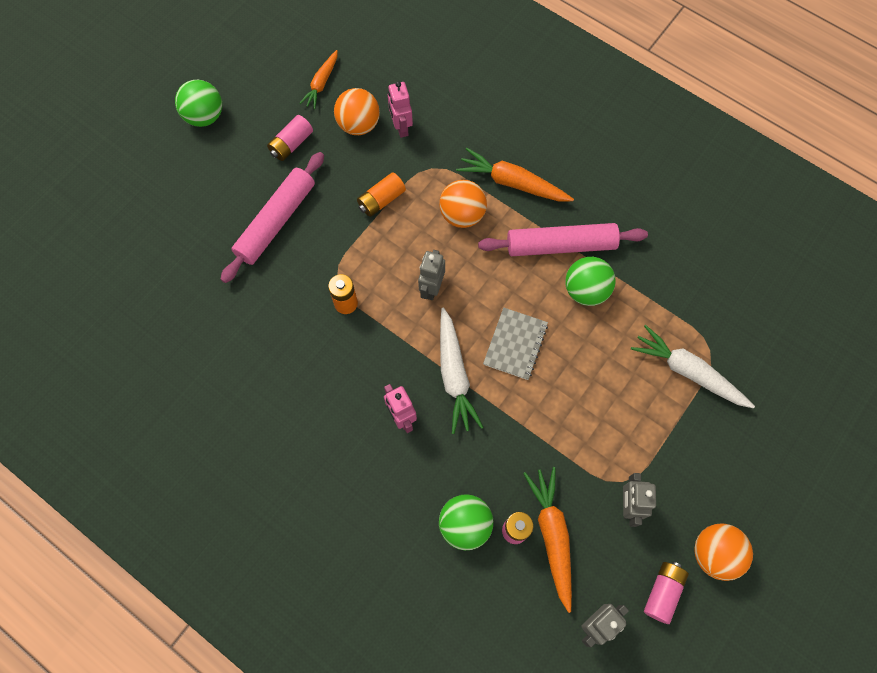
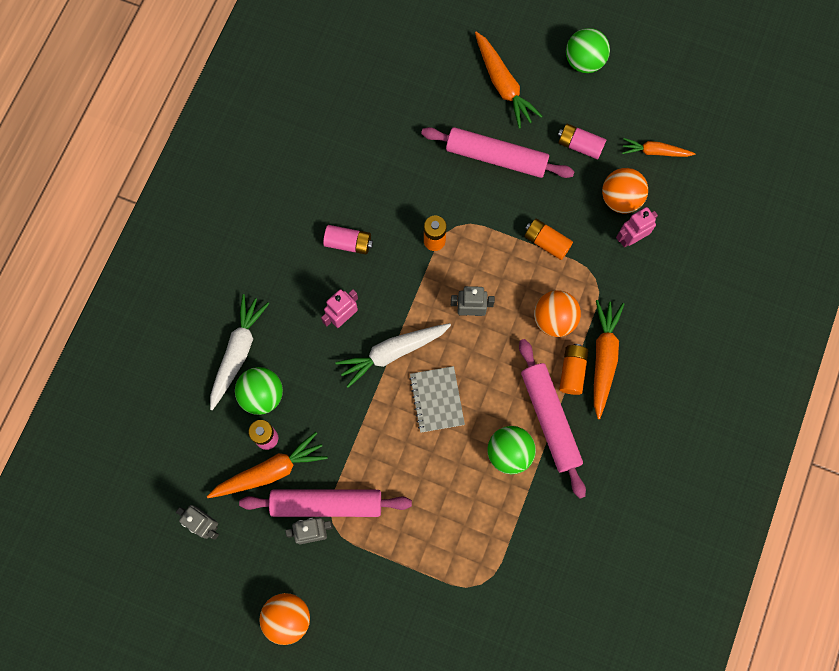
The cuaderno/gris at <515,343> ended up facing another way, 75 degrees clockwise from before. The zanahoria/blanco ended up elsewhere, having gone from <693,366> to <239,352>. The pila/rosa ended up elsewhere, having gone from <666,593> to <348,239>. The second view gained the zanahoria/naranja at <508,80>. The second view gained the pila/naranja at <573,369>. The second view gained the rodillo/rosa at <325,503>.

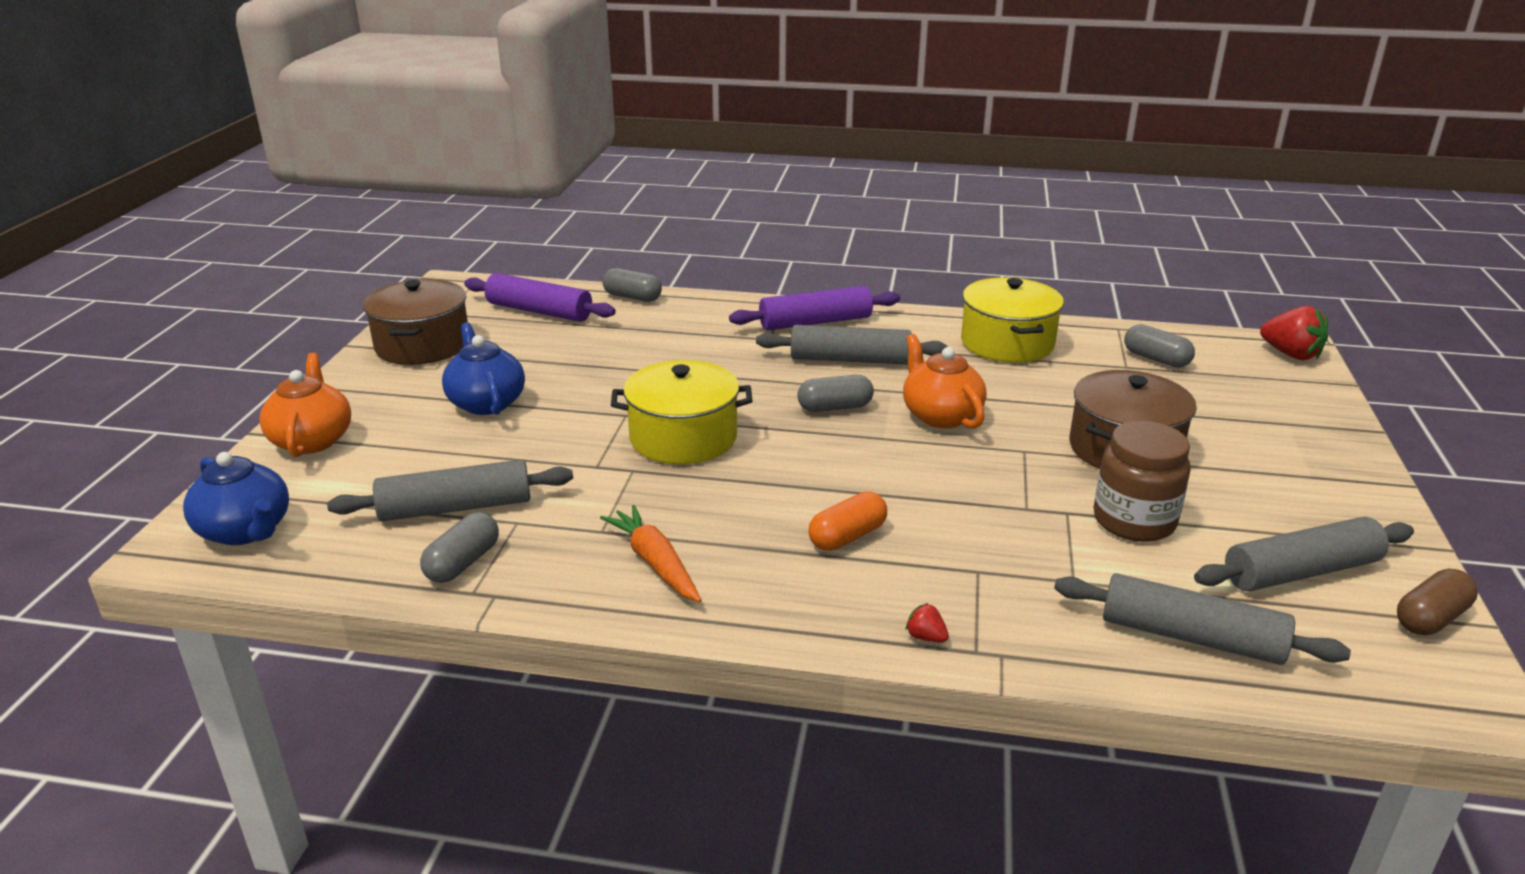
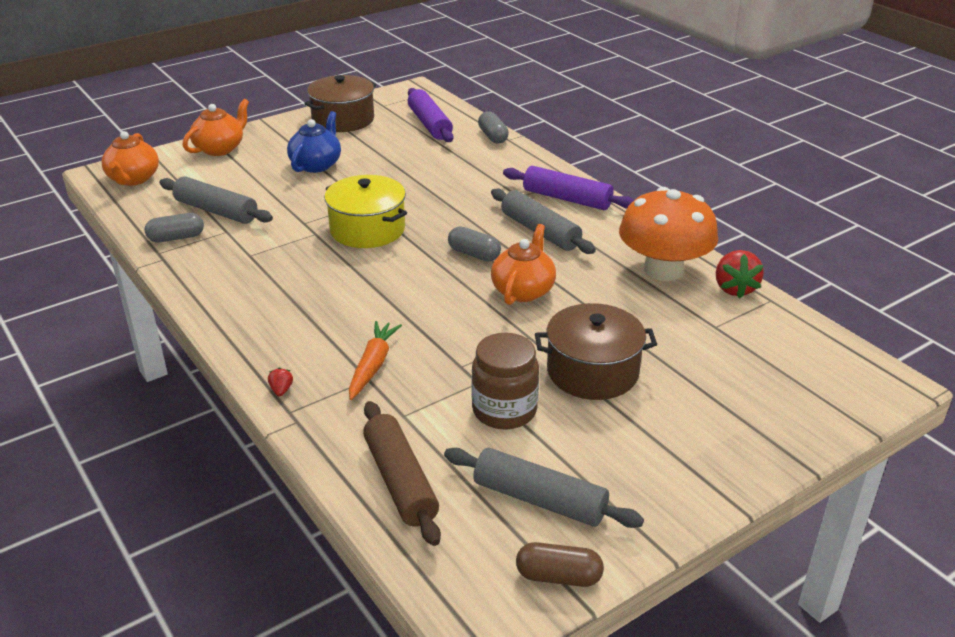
Where the olla/amarillo stood at <1012,320>, the seta/naranja came to stand at <668,234>. The fresa/rojo ended up elsewhere, having gone from <1294,333> to <740,274>. The second view lost the cápsula/gris at <1159,346>. What was the tetera/azul at <236,498> turned into the tetera/naranja at <130,158>. The second view lost the cápsula/naranja at <847,521>. The zanahoria/naranja ended up elsewhere, having gone from <651,554> to <375,360>. What was the rodillo/gris at <1202,619> turned into the rodillo/marrón at <402,473>.

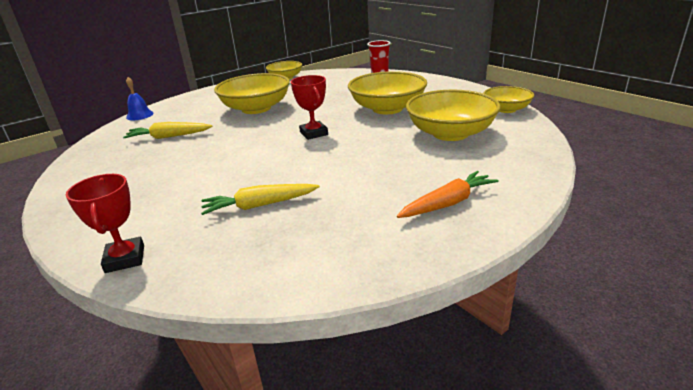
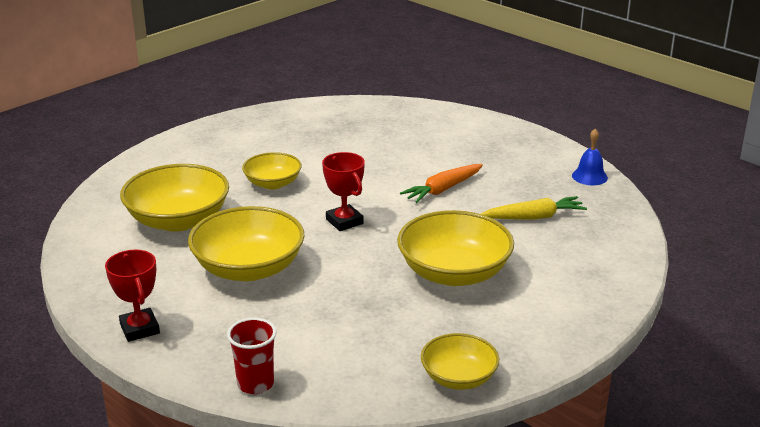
The campana/azul ended up elsewhere, having gone from <140,99> to <590,157>. The cuenco/amarillo ended up elsewhere, having gone from <509,99> to <272,171>. The zanahoria/naranja ended up elsewhere, having gone from <448,194> to <441,183>. The trofeo/rojo ended up elsewhere, having gone from <105,223> to <132,296>. The second view lost the zanahoria/amarillo at <260,199>.

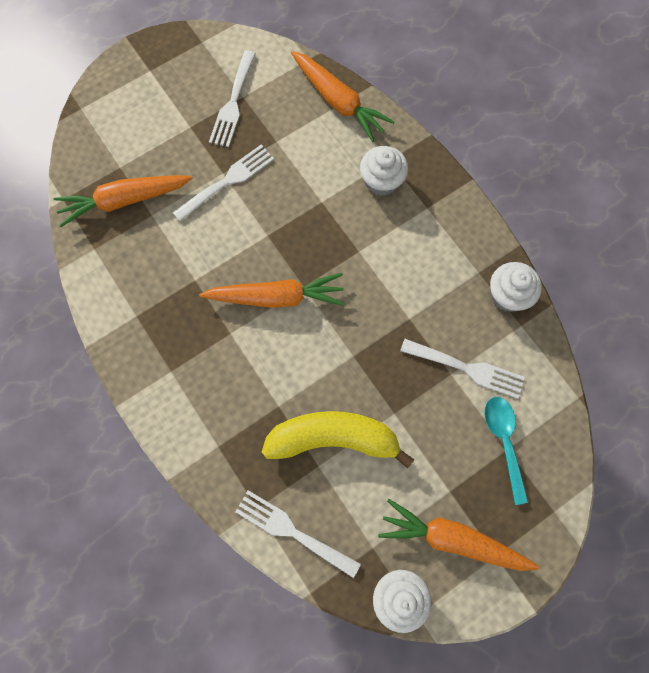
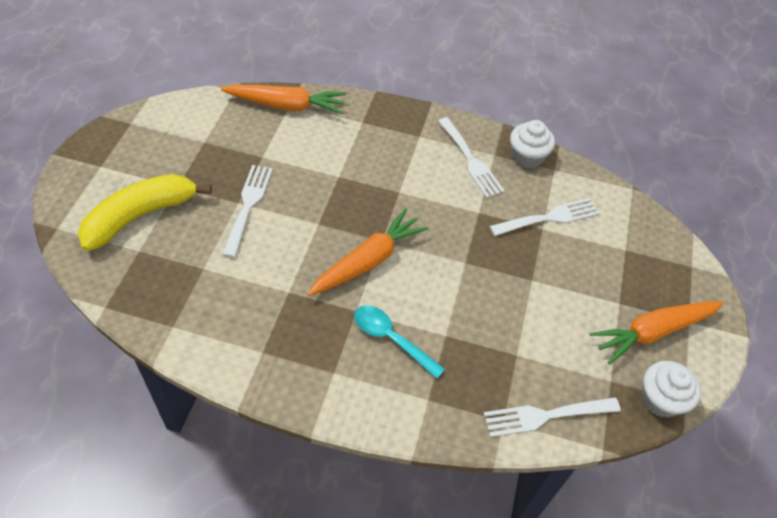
The tenedor/blanco ended up elsewhere, having gone from <232,98> to <471,157>. The second view lost the magdalena/blanco at <384,171>. The second view lost the zanahoria/naranja at <123,201>. The cuchara/turquesa ended up elsewhere, having gone from <506,451> to <399,342>. The plátano/amarillo ended up elsewhere, having gone from <338,440> to <145,212>.

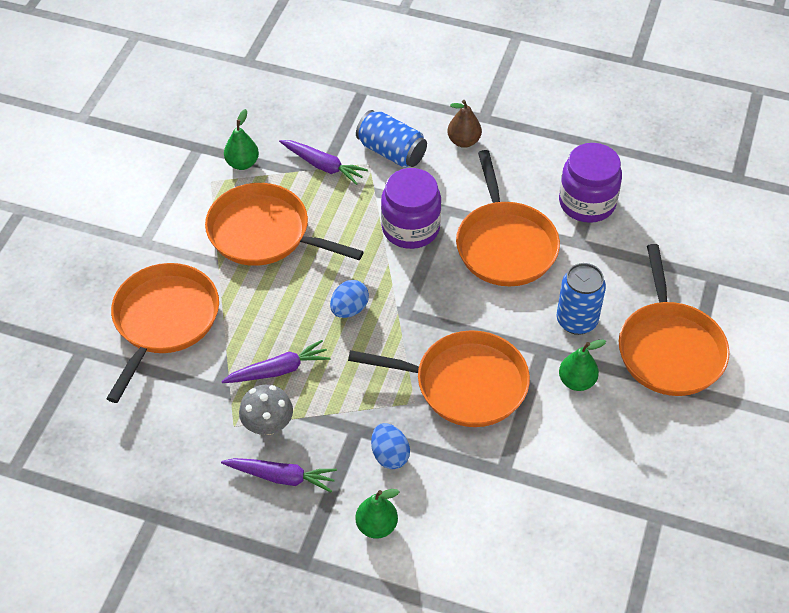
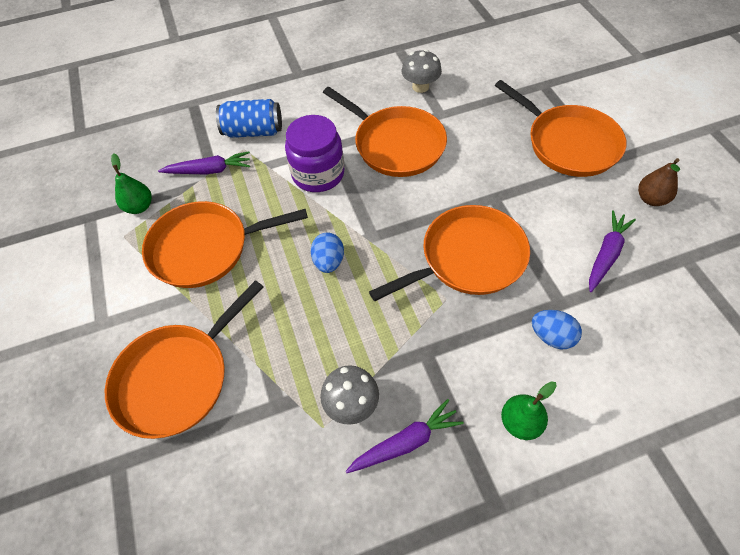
The pera/marrón ended up elsewhere, having gone from <464,124> to <659,182>. Where the tarro/morado stood at <590,183>, the seta/gris came to stand at <422,71>. The sartén/naranja at <162,333> ended up facing another way, 120 degrees counterclockwise from before. The second view lost the lata/azul at <581,299>. The second view lost the pera/verde at <582,365>. The zanahoria/morado ended up elsewhere, having gone from <275,361> to <612,251>. The huevo/azul ended up elsewhere, having gone from <390,446> to <557,329>.

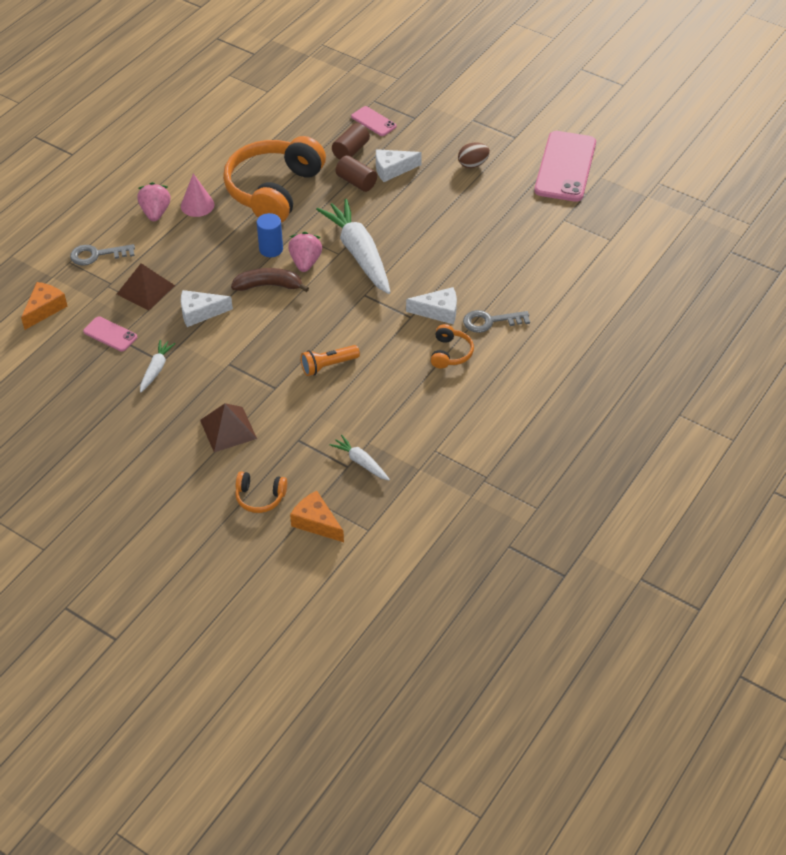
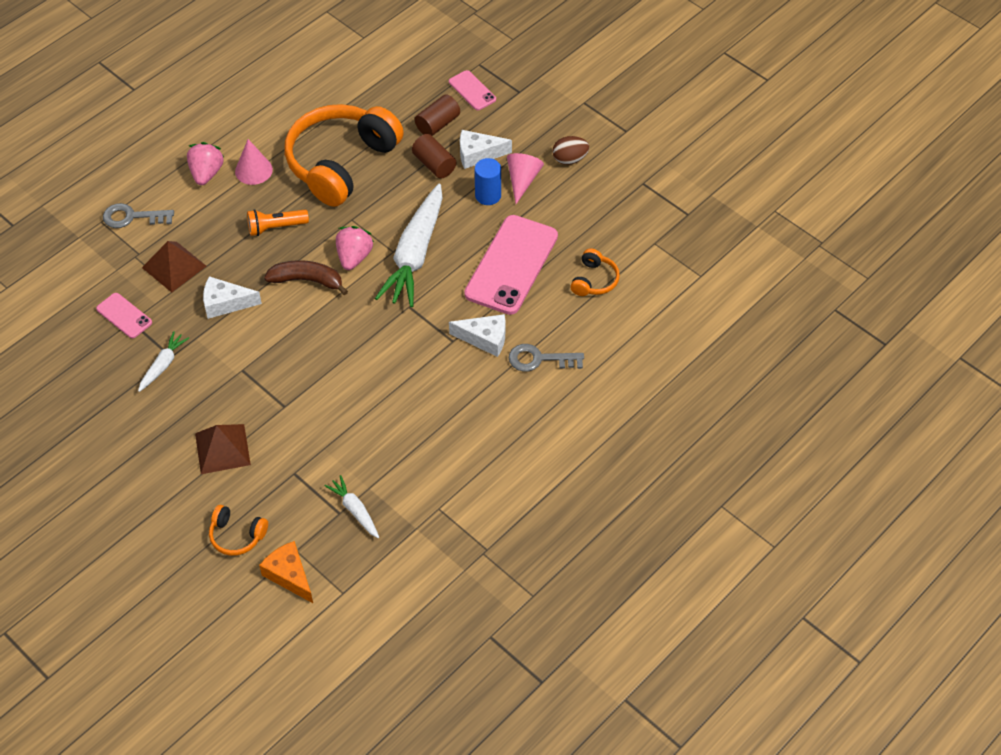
The móvil/rosa ended up elsewhere, having gone from <565,166> to <511,265>. The zanahoria/blanco at <353,246> ended up facing another way, 150 degrees counterclockwise from before. The cilindro/azul ended up elsewhere, having gone from <270,235> to <488,181>. The second view lost the queso/naranja at <44,306>. The auriculares/naranja ended up elsewhere, having gone from <452,346> to <595,272>. The lámpara de mano/naranja ended up elsewhere, having gone from <330,360> to <278,222>. The second view gained the cono/rosa at <525,178>.

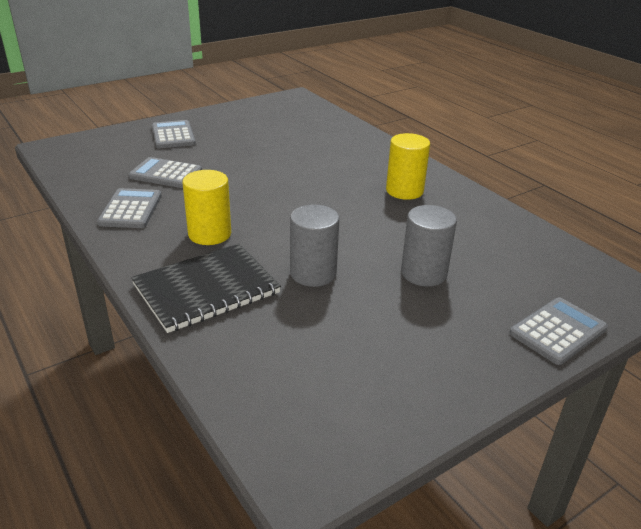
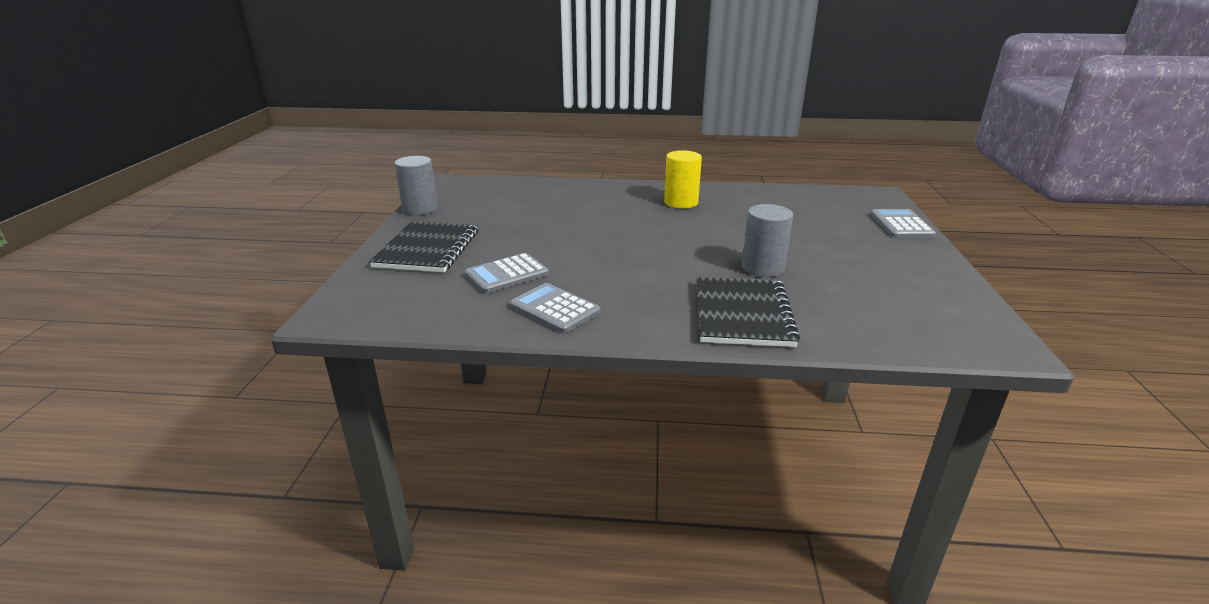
Where the calculadora/gris stood at <174,134>, the cuaderno/negro came to stand at <423,246>. The second view lost the cilindro/amarillo at <207,207>. The cilindro/gris ended up elsewhere, having gone from <429,245> to <416,185>.

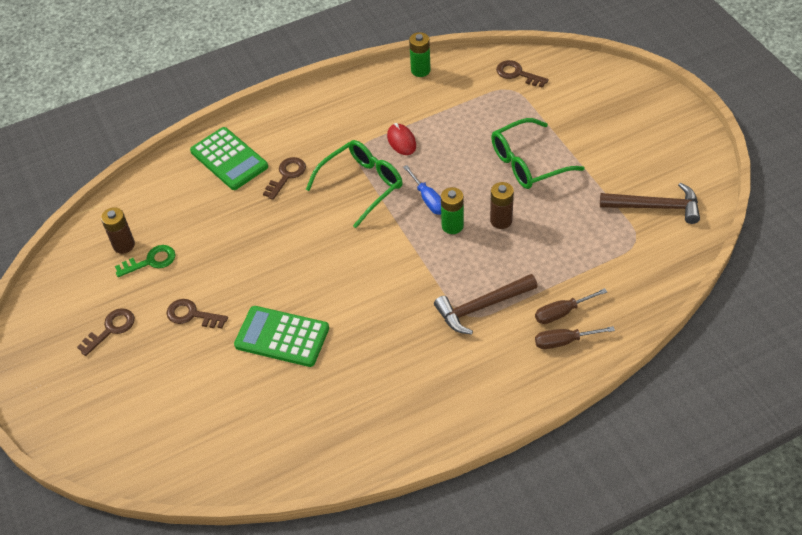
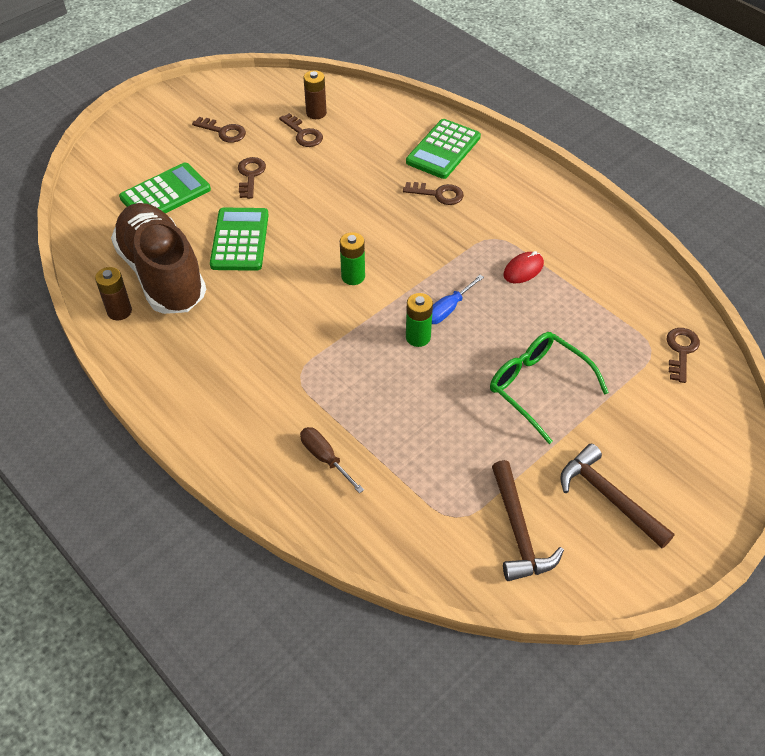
The pila/verde ended up elsewhere, having gone from <420,54> to <352,258>. The second view lost the gafas/verde at <354,184>. The pila/marrón ended up elsewhere, having gone from <502,205> to <113,293>. What was the llave/verde at <145,261> turned into the llave/marrón at <301,130>. The martillo/marrón ended up elsewhere, having gone from <486,304> to <617,496>. The second view lost the destornillador/marrón at <575,337>. The second view gained the calculadora/verde at <165,188>. The second view gained the zapato/marrón at <158,258>.

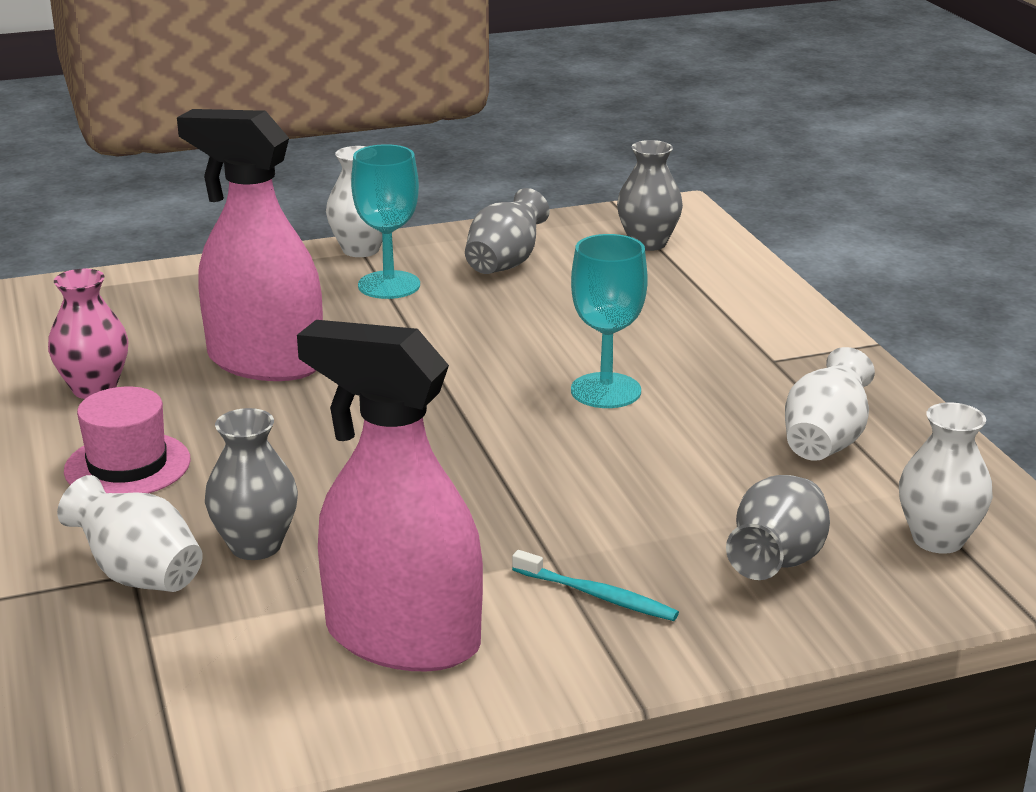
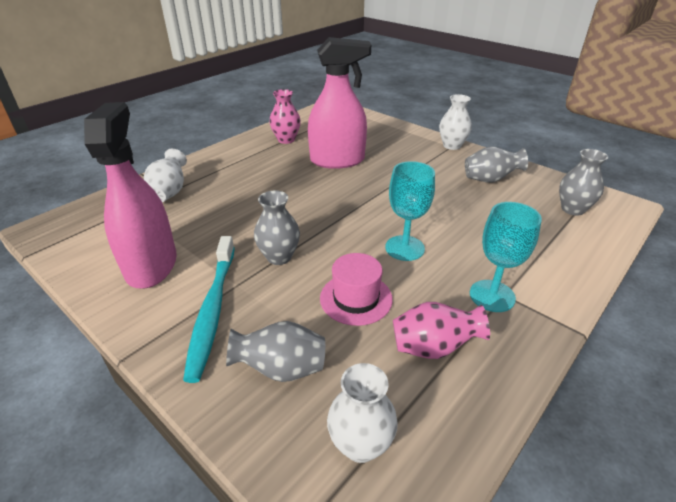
The pulverizador/rosa at <250,245> ended up facing another way, 90 degrees clockwise from before. The copa/turquesa ended up elsewhere, having gone from <385,221> to <506,257>. What was the florero/blanco at <830,404> turned into the florero/rosa at <441,330>. The sombrero/rosa ended up elsewhere, having gone from <127,440> to <356,289>. The florero/gris ended up elsewhere, having gone from <251,484> to <277,228>. The size of the cepillo de dientes/turquesa at <595,585> changed by a factor of 1.91.

